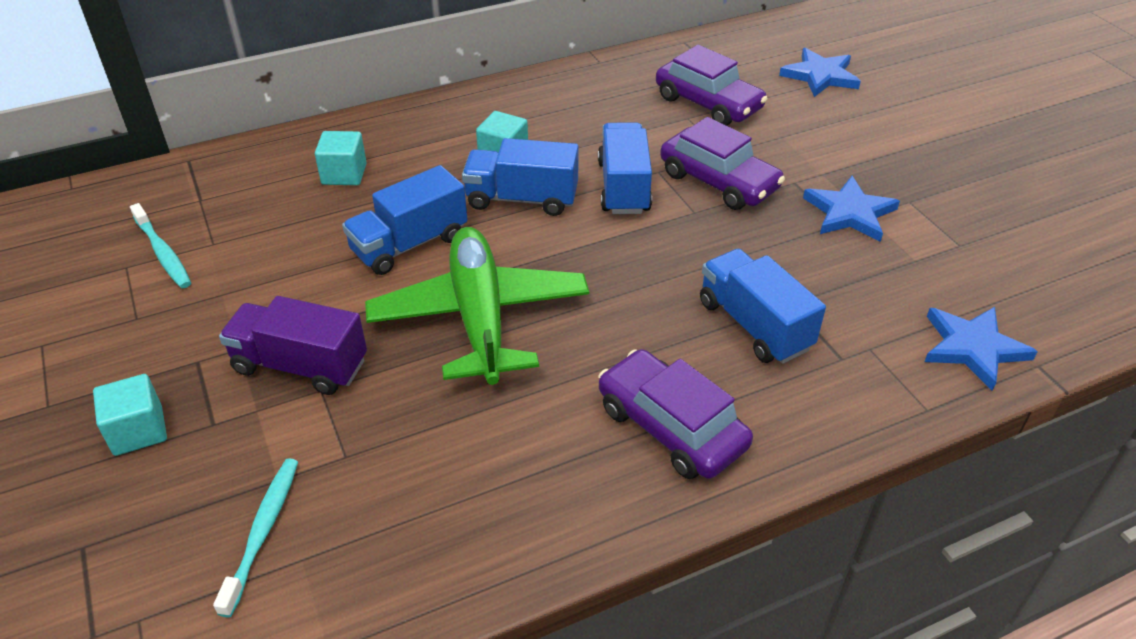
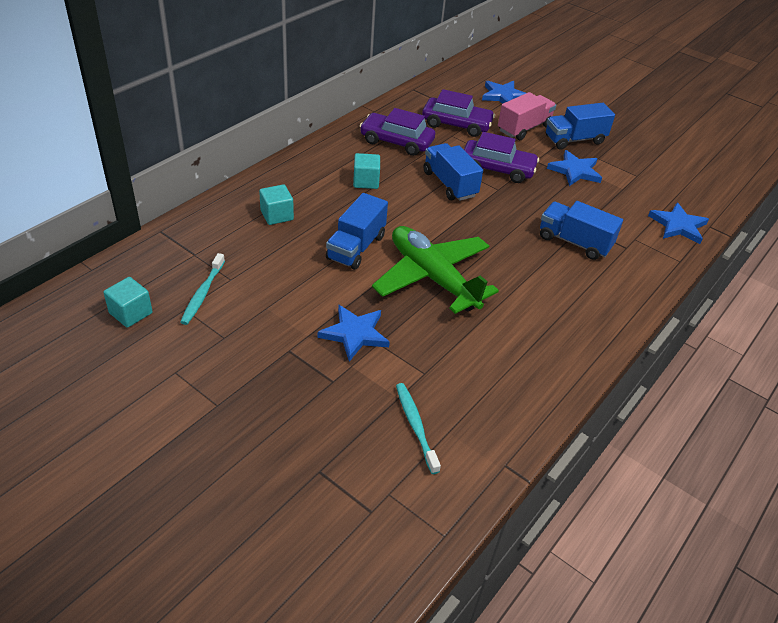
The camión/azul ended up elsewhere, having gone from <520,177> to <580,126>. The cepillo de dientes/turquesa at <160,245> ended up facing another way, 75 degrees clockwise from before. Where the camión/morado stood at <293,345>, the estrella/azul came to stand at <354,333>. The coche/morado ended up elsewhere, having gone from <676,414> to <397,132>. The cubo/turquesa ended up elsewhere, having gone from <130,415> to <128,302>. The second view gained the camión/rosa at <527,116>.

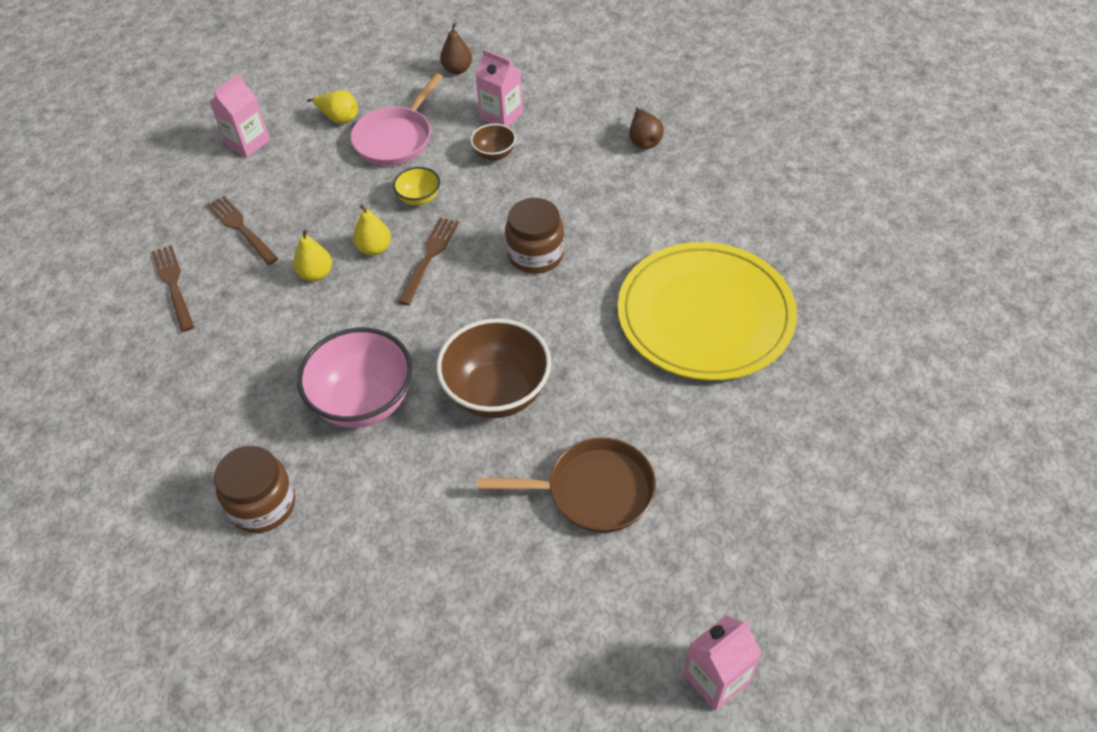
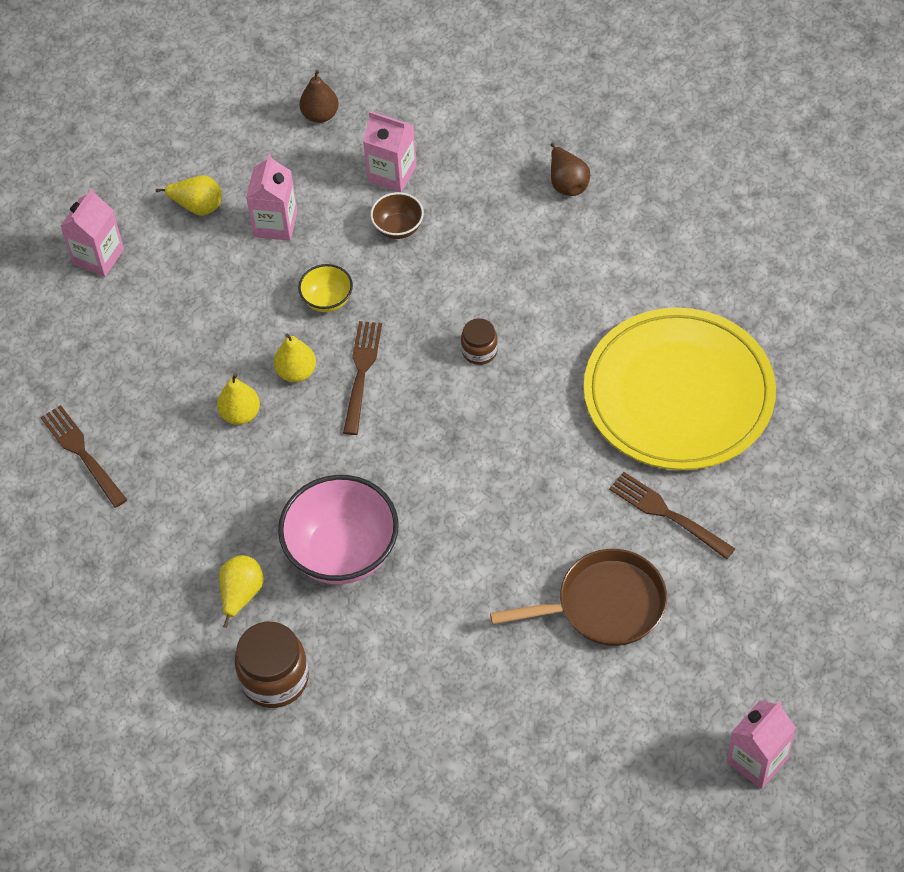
Where the sartén/rosa stood at <397,119>, the cartón de leche/rosa came to stand at <271,197>. The tenedor/marrón ended up elsewhere, having gone from <243,230> to <672,515>. The size of the tarro/marrón at <534,236> changed by a factor of 0.57. The second view lost the cuenco/marrón at <493,368>. The second view gained the pera/amarillo at <241,591>.

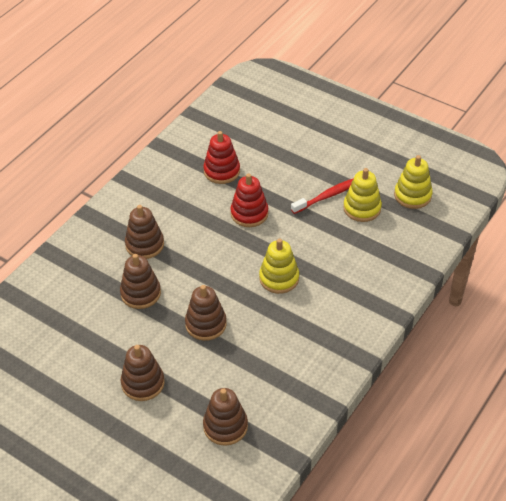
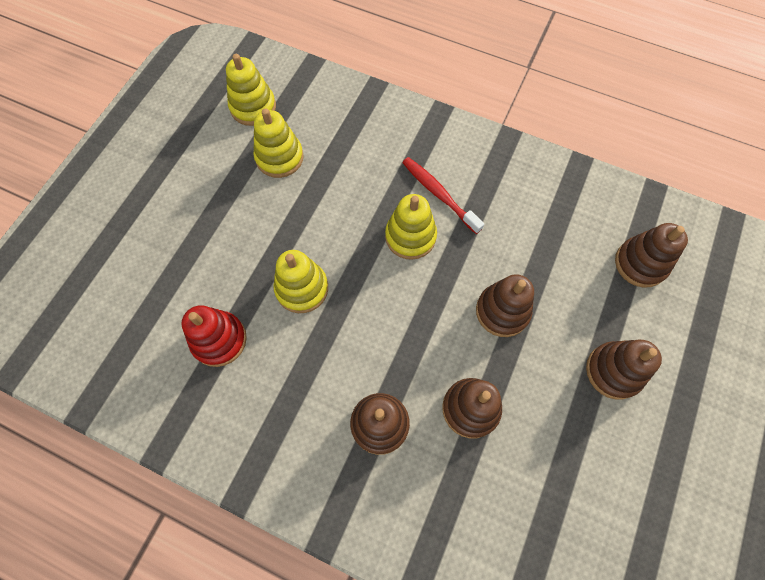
What was the juguete apilable/rojo at <249,200> turned into the juguete apilable/amarillo at <301,281>. The cepillo de dientes/rojo ended up elsewhere, having gone from <322,196> to <443,195>.

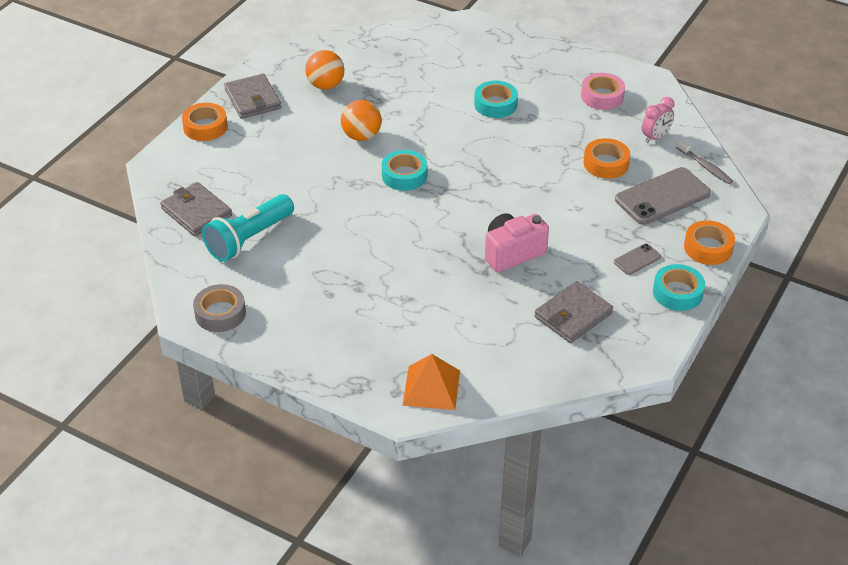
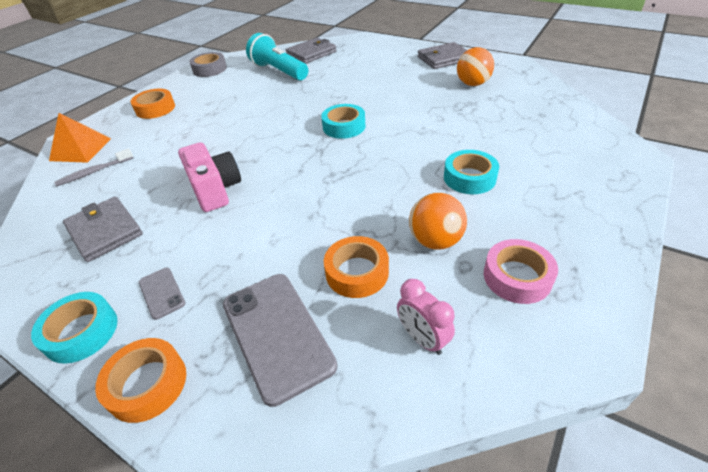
The pelota/naranja ended up elsewhere, having gone from <361,120> to <438,221>. The cinta adhesiva/naranja ended up elsewhere, having gone from <205,122> to <153,104>. The cepillo de dientes/gris ended up elsewhere, having gone from <704,161> to <94,167>.

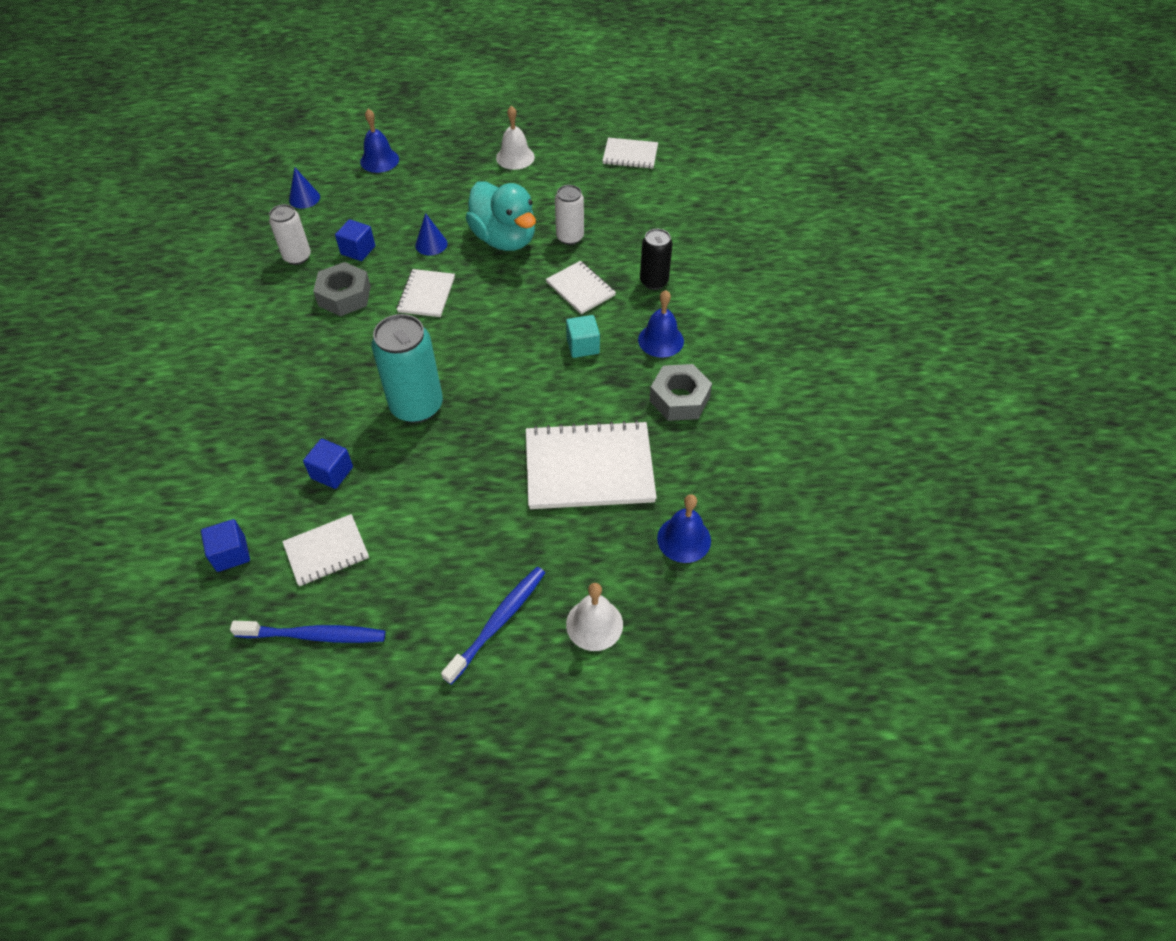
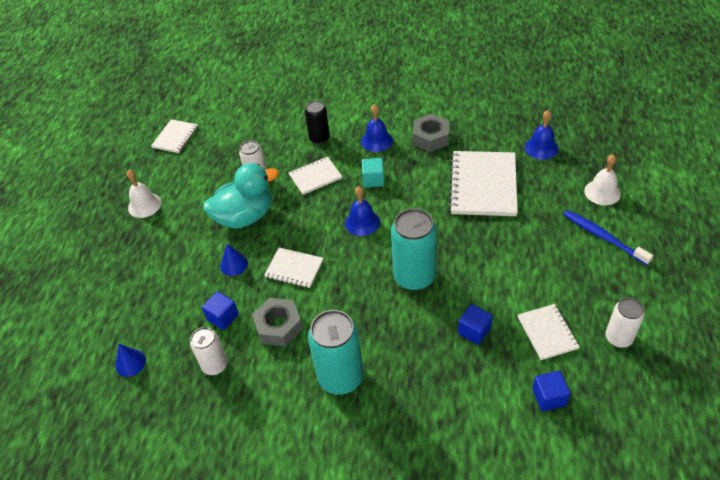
The campana/azul ended up elsewhere, having gone from <379,141> to <362,211>. Where the cepillo de dientes/azul stood at <308,632>, the lata/blanco came to stand at <625,323>. The second view gained the lata/turquesa at <336,352>.

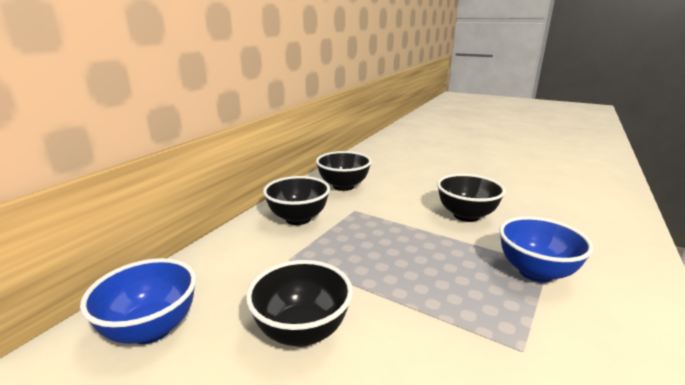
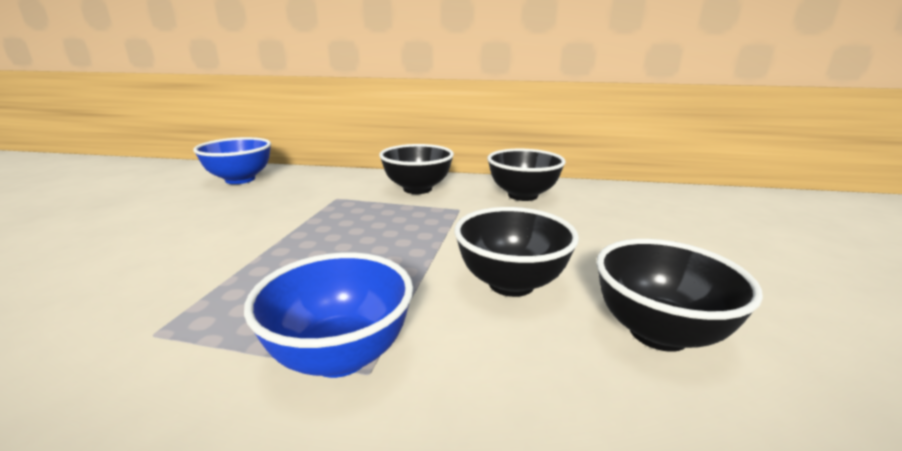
The cuenco/negro ended up elsewhere, having gone from <299,303> to <679,295>.

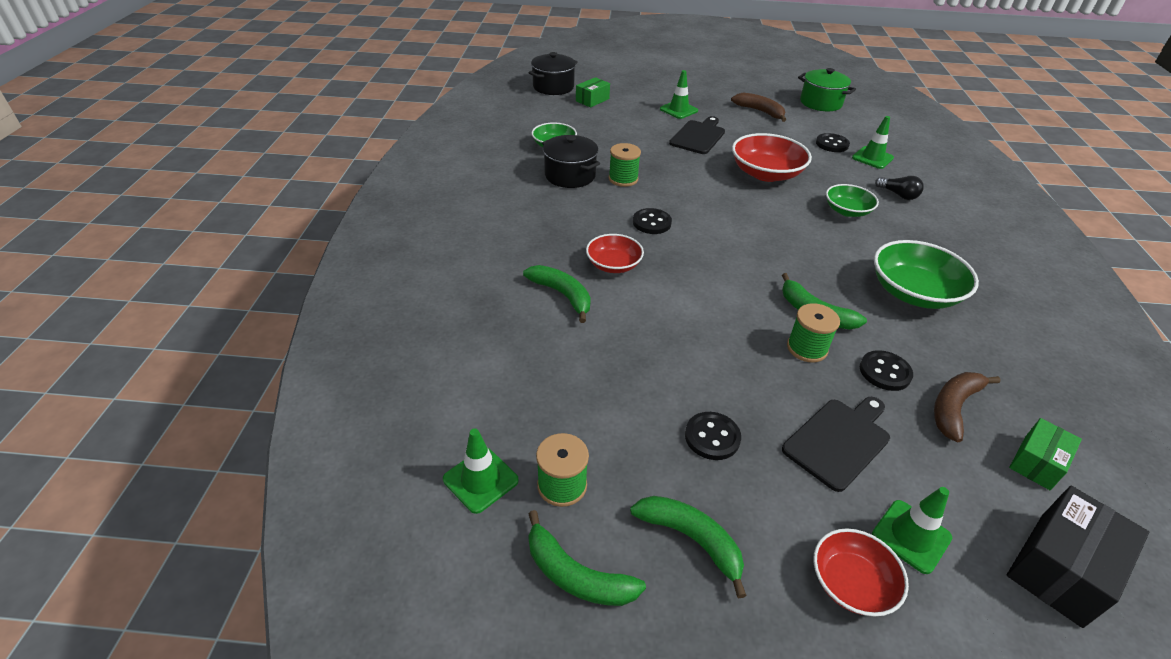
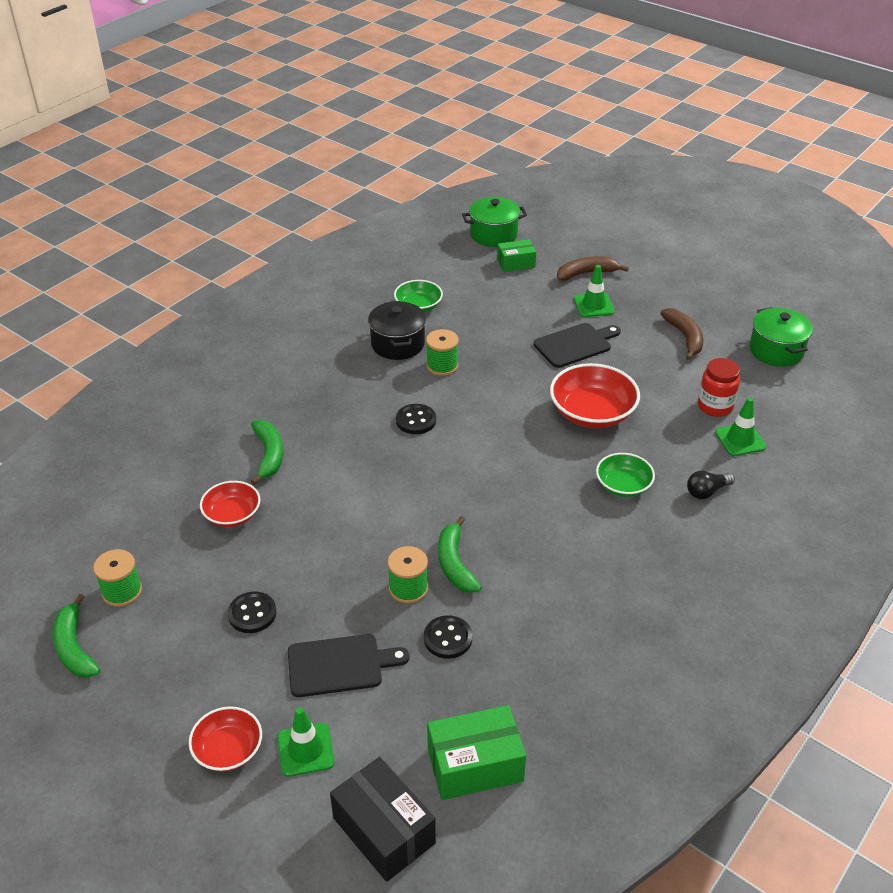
What was the olla/negro at <553,73> turned into the olla/verde at <494,222>. Where the botón/negro stood at <833,142>, the tarro/rojo came to stand at <719,387>. The bombilla/negro at <899,188> ended up facing another way, 75 degrees clockwise from before. The cuenco/rojo ended up elsewhere, having gone from <615,253> to <230,504>. The second view lost the cuenco/verde at <926,274>. The plátano/marrón ended up elsewhere, having gone from <967,407> to <593,268>. The size of the caja/verde at <1045,454> changed by a factor of 1.62. The second view lost the cono de tráfico/verde at <481,471>. The caja/negro at <1078,557> ended up facing another way, 60 degrees clockwise from before. The second view lost the plátano/verde at <688,547>.

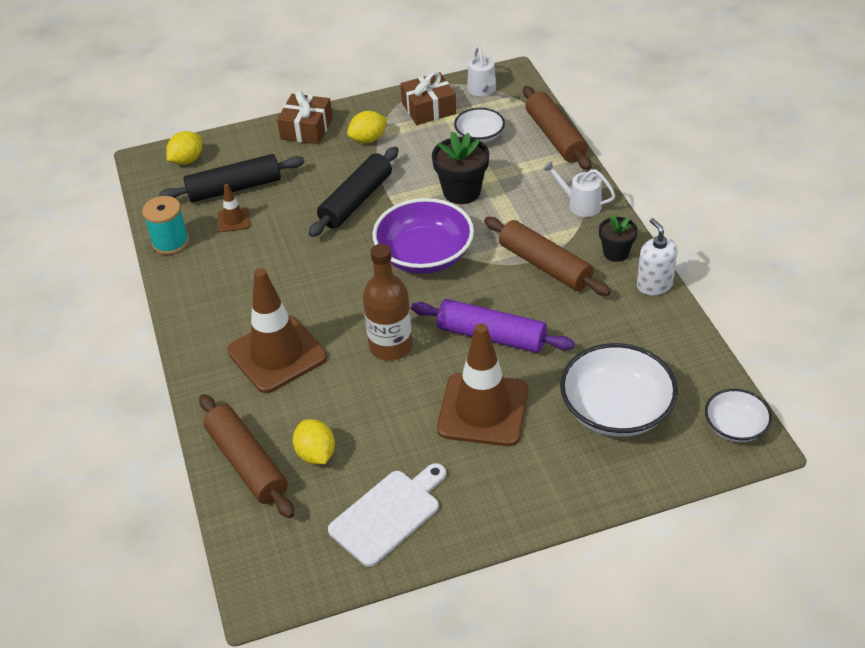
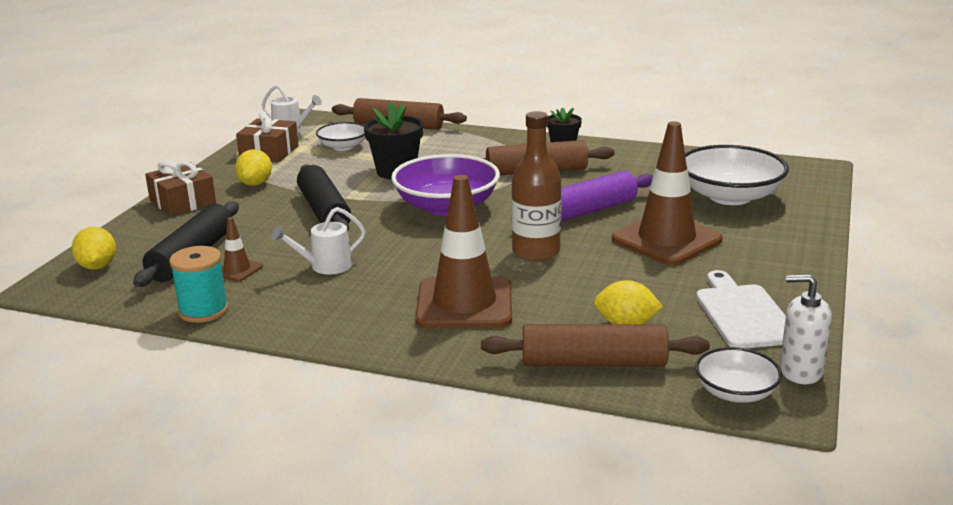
The regadera/blanco ended up elsewhere, having gone from <579,189> to <319,240>. The dispensador de jabón/blanco ended up elsewhere, having gone from <657,257> to <806,329>. The cuenco/blanco ended up elsewhere, having gone from <738,415> to <738,375>.

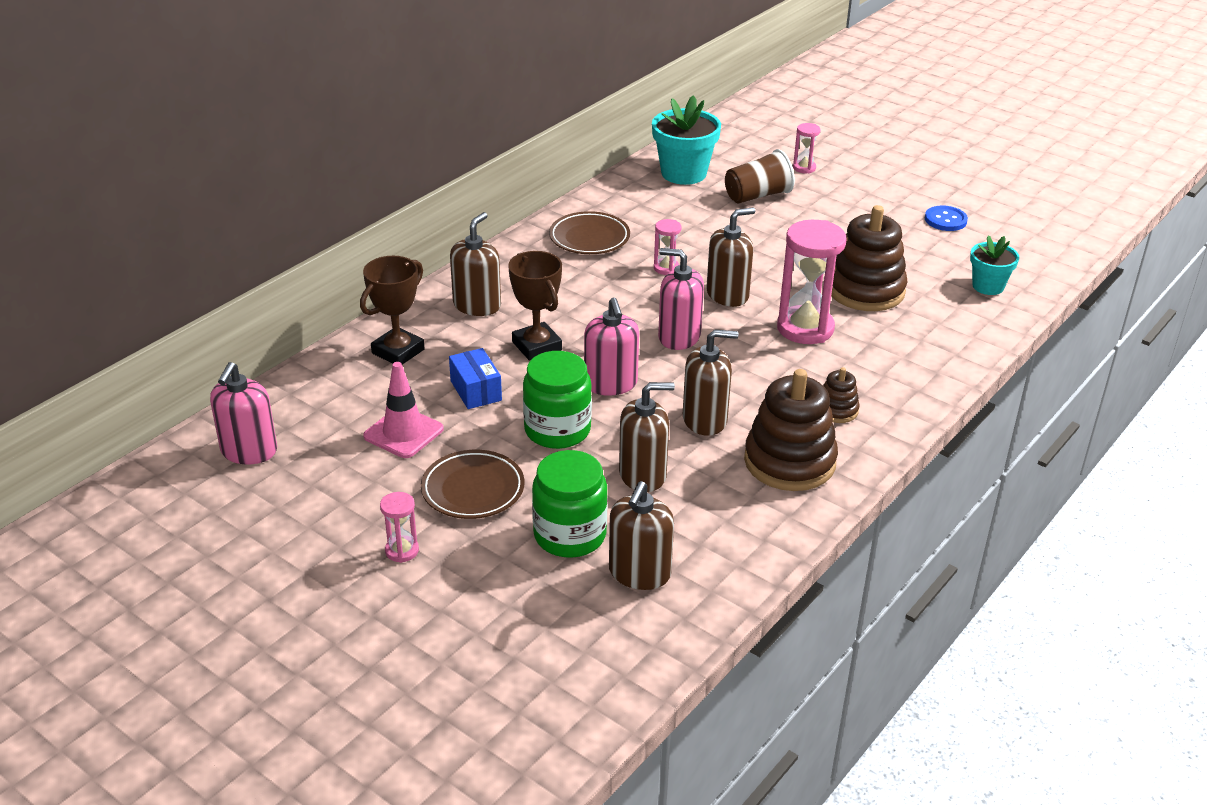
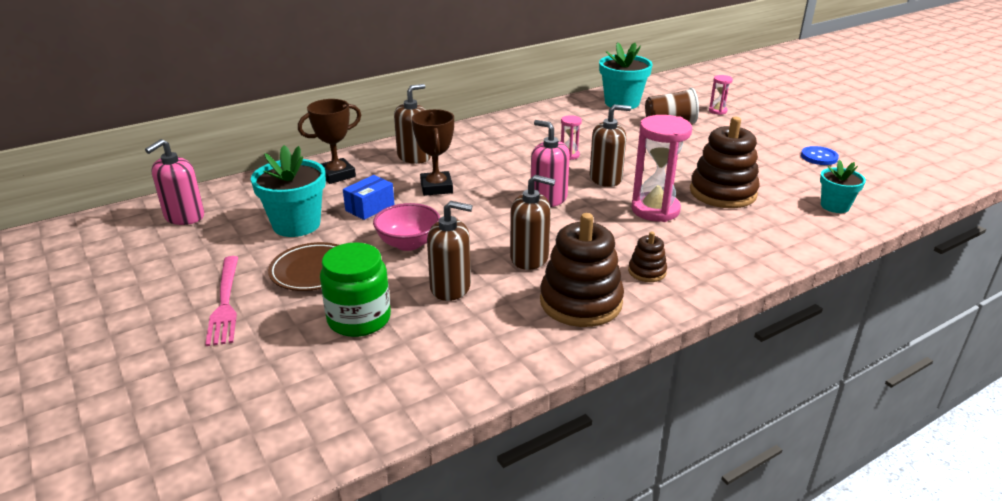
The second view lost the plato/marrón at <589,232>. The second view lost the dispensador de jabón/rosa at <611,346>. The caja/azul at <475,378> ended up facing another way, 45 degrees clockwise from before. Where the tarro/verde stood at <557,400>, the cuenco/rosa came to stand at <406,227>. Where the cono de tráfico/rosa stood at <403,410>, the maceta/turquesa came to stand at <288,191>. The second view lost the dispensador de jabón/marrón at <641,535>. Where the reloj de arena/rosa stood at <399,527>, the tenedor/rosa came to stand at <221,301>.

